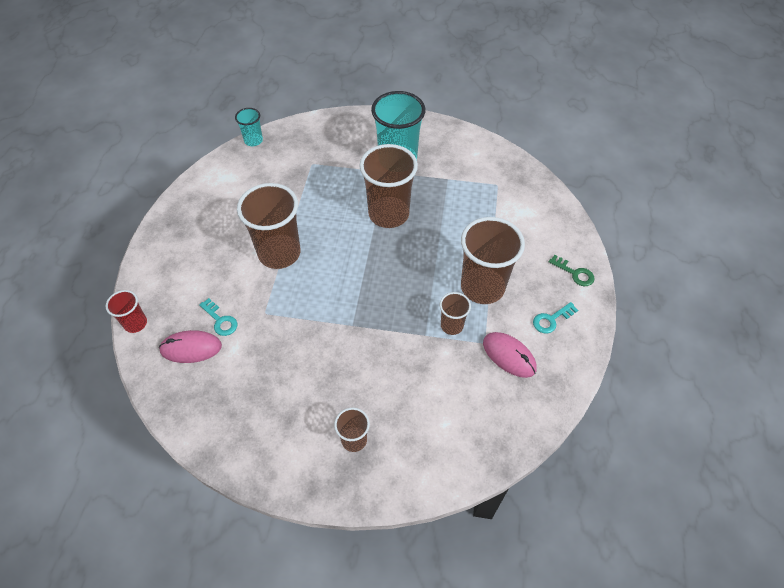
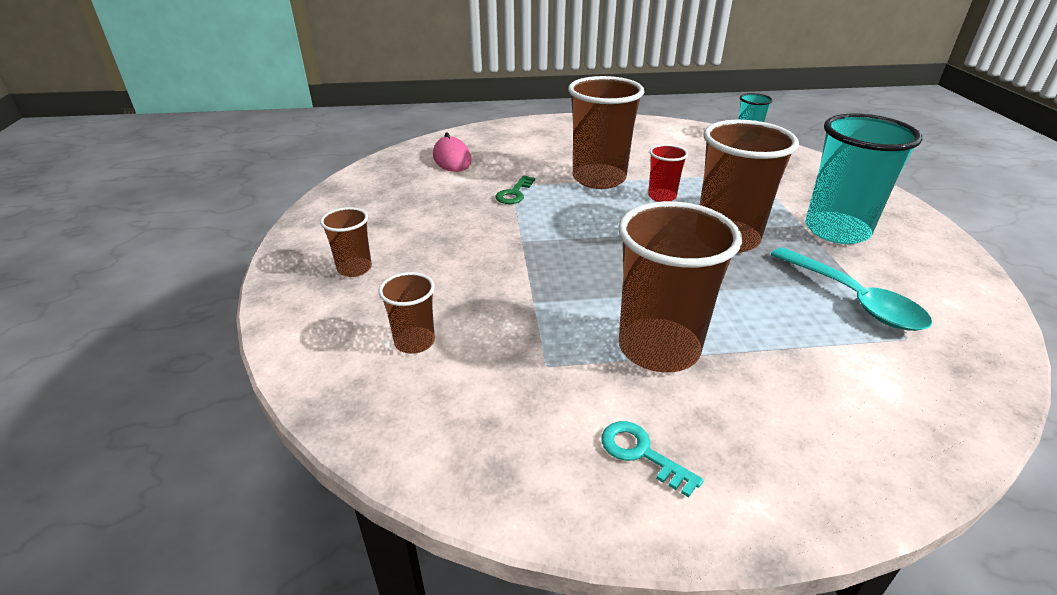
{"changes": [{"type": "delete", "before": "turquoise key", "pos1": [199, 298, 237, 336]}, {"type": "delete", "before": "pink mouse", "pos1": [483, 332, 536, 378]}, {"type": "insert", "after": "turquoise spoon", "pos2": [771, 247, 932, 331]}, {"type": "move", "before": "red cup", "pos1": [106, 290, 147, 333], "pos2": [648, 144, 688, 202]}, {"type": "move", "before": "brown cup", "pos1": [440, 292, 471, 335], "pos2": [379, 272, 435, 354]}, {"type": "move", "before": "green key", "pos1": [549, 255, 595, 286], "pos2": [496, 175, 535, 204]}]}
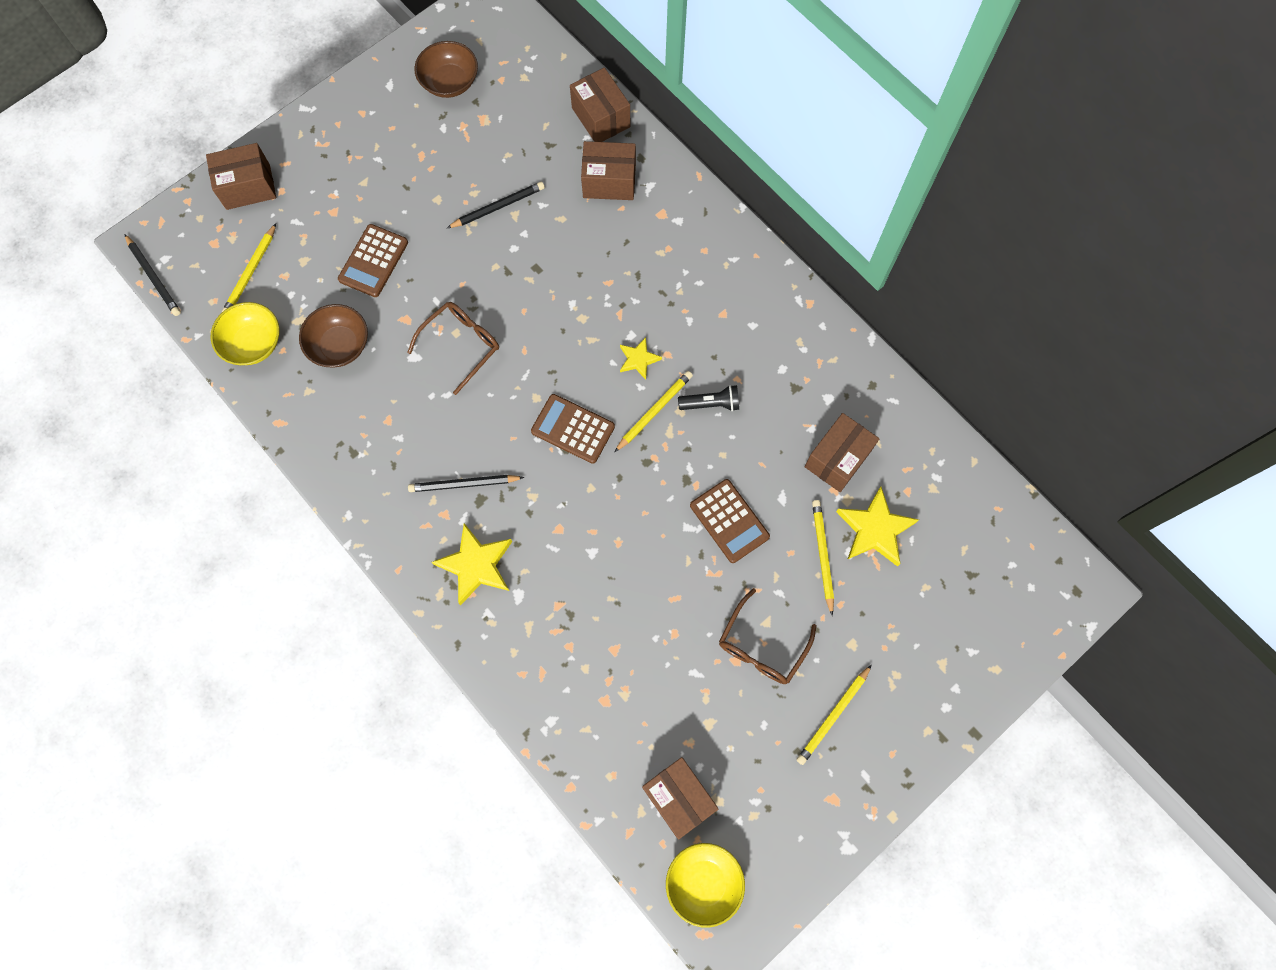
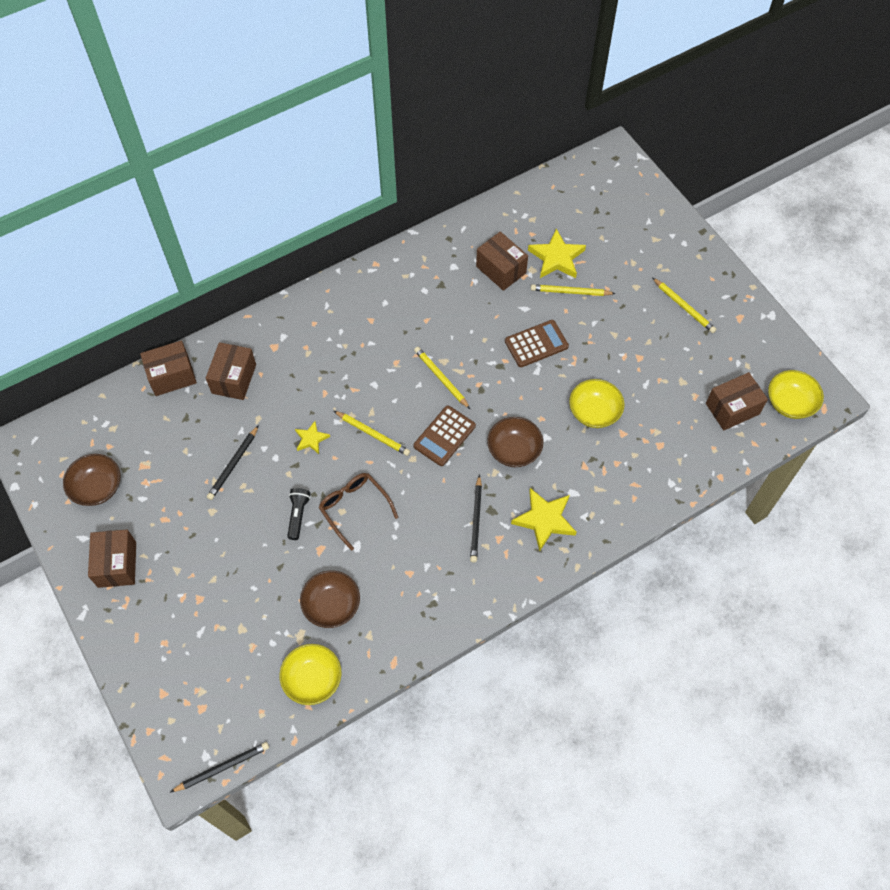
{"changes": [{"type": "delete", "before": "brown calculator", "pos1": [338, 224, 408, 297]}, {"type": "delete", "before": "brown glasses", "pos1": [719, 588, 817, 684]}, {"type": "insert", "after": "brown bowl", "pos2": [487, 417, 543, 467]}, {"type": "insert", "after": "yellow bowl", "pos2": [569, 379, 624, 428]}, {"type": "move", "before": "brown box", "pos1": [206, 143, 276, 210], "pos2": [88, 530, 136, 588]}, {"type": "move", "before": "yellow pencil", "pos1": [222, 223, 276, 312], "pos2": [334, 411, 410, 456]}, {"type": "move", "before": "yellow star", "pos1": [620, 337, 662, 380], "pos2": [295, 421, 330, 454]}, {"type": "move", "before": "black flashlight", "pos1": [678, 385, 739, 411], "pos2": [287, 488, 311, 540]}, {"type": "rotate", "before": "black pencil", "pos1": [447, 182, 545, 228], "pos2": [207, 425, 259, 500], "turn": -135}]}
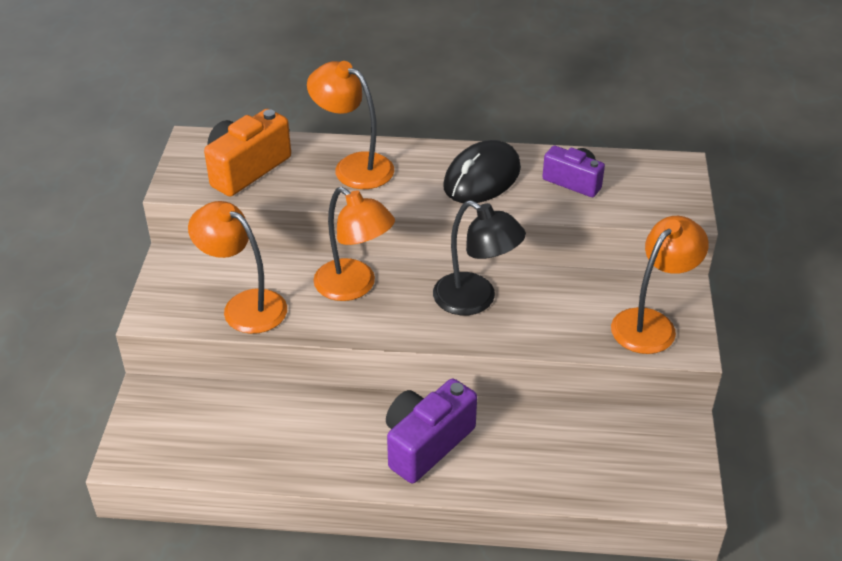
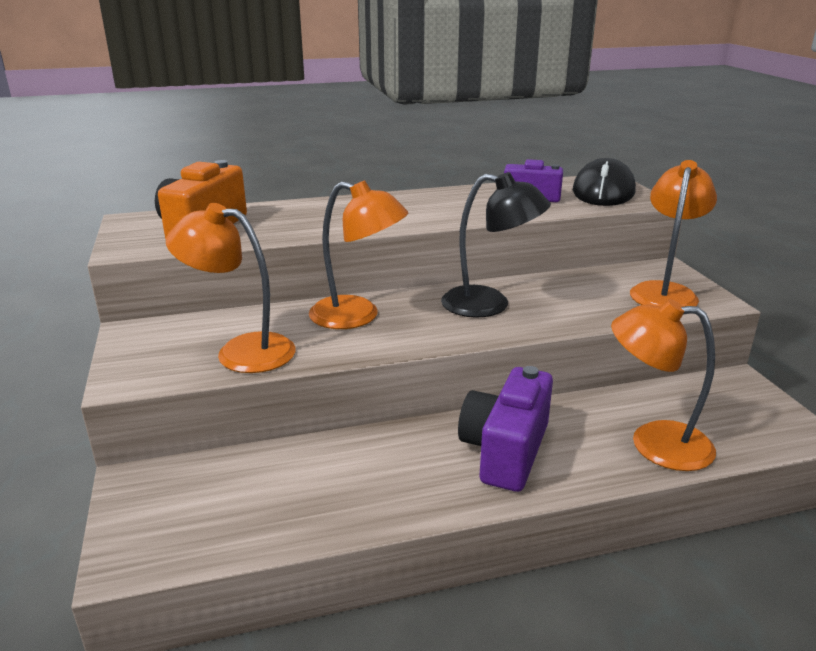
{"changes": [{"type": "move", "before": "orange lamp", "pos1": [307, 61, 394, 189], "pos2": [611, 299, 716, 471]}, {"type": "move", "before": "black mouse", "pos1": [443, 140, 521, 203], "pos2": [573, 158, 636, 206]}]}
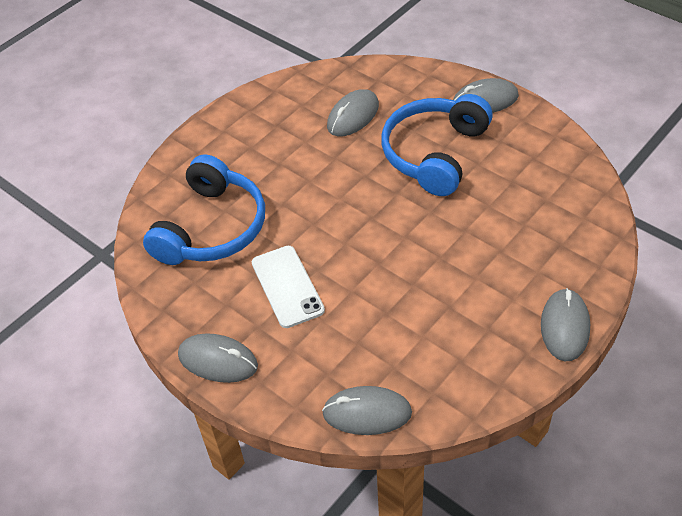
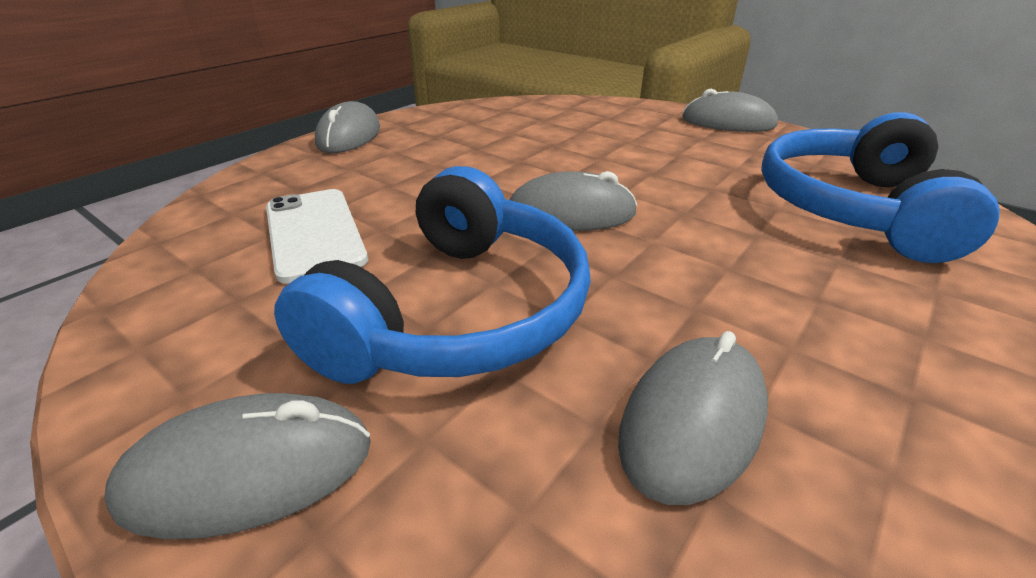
{"changes": [{"type": "move", "before": "white phone", "pos1": [252, 246, 325, 328], "pos2": [266, 189, 368, 284]}, {"type": "move", "before": "grey mouse", "pos1": [322, 386, 412, 435], "pos2": [509, 171, 637, 231]}]}
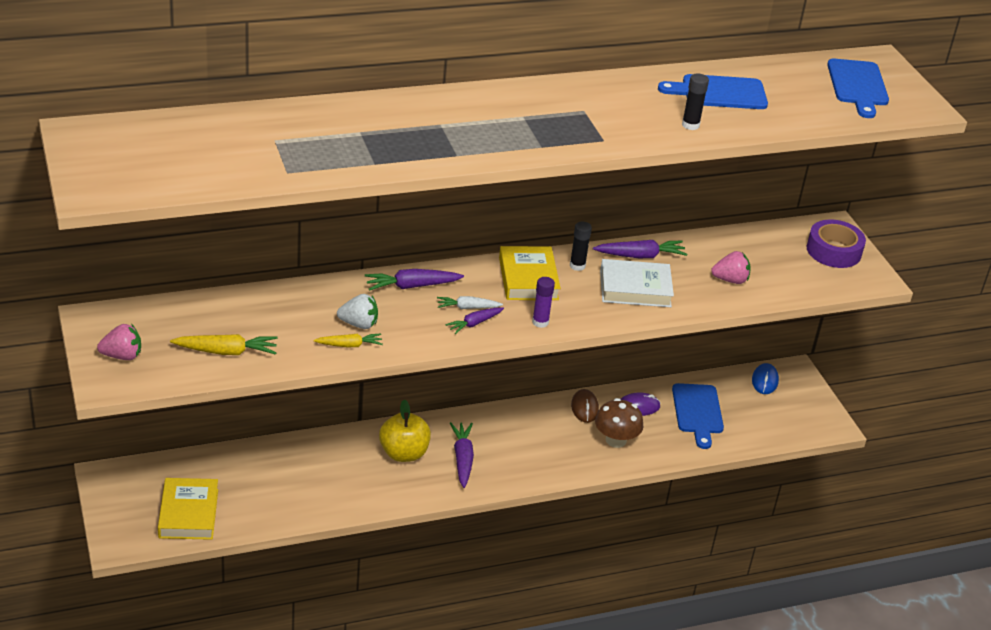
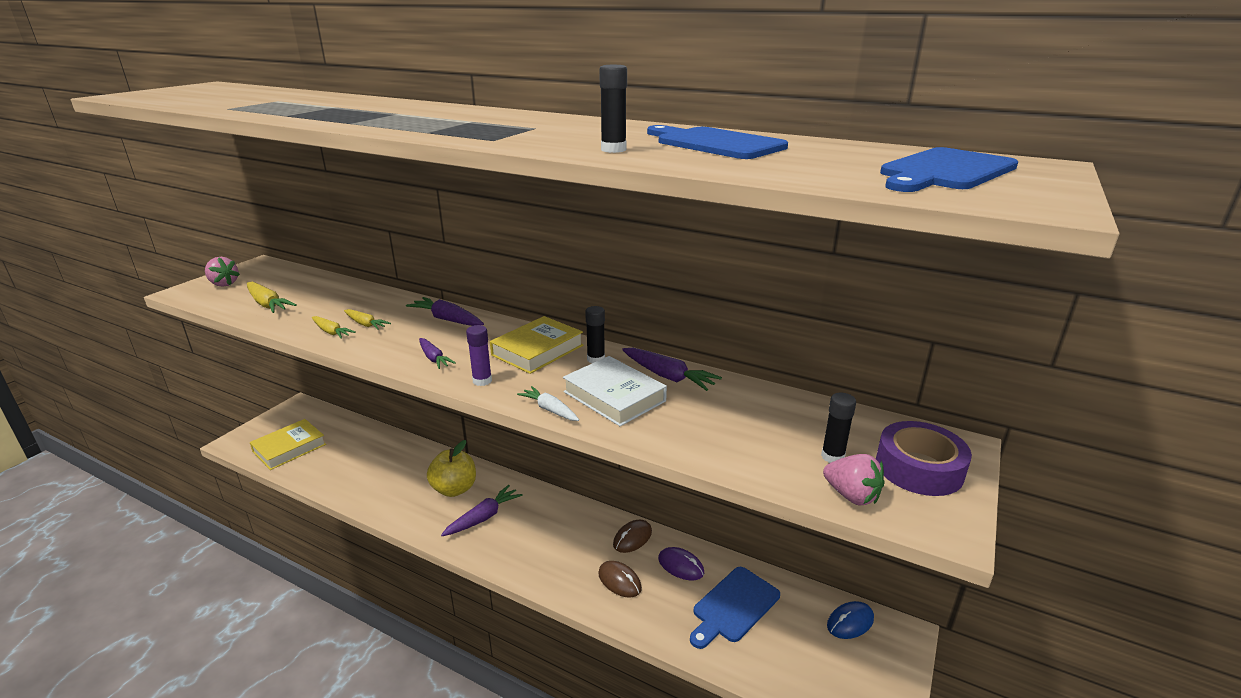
{"changes": [{"type": "insert", "after": "black glue stick", "pos2": [821, 393, 856, 463]}, {"type": "move", "before": "white carrot", "pos1": [437, 296, 503, 309], "pos2": [517, 386, 579, 421]}, {"type": "move", "before": "pink strawberry", "pos1": [711, 251, 751, 284], "pos2": [823, 454, 885, 506]}, {"type": "replace", "before": "white strawberry", "after": "yellow carrot", "pos1": [337, 294, 378, 329], "pos2": [344, 309, 391, 330]}, {"type": "replace", "before": "brown mushroom", "after": "brown mouse", "pos1": [595, 398, 644, 448], "pos2": [598, 561, 642, 598]}, {"type": "rotate", "before": "purple carrot", "pos1": [445, 307, 504, 334], "pos2": [419, 338, 456, 369], "turn": -135}]}
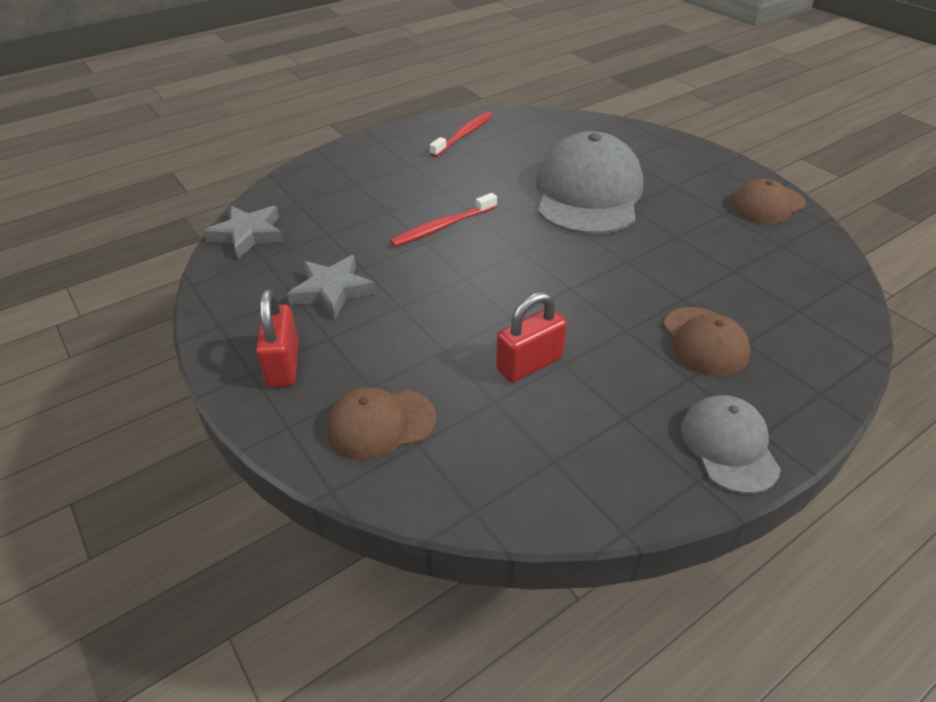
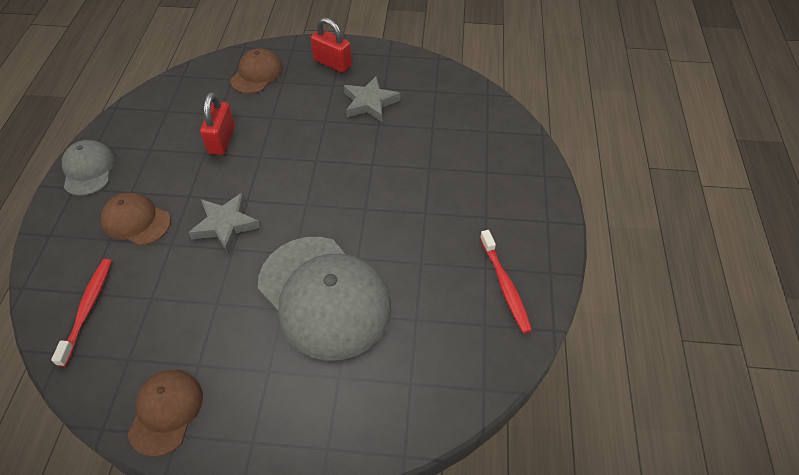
{"changes": [{"type": "move", "before": "grey star", "pos1": [203, 206, 284, 259], "pos2": [189, 193, 261, 253]}, {"type": "move", "before": "red toothbrush", "pos1": [390, 193, 497, 247], "pos2": [51, 259, 112, 367]}, {"type": "rotate", "before": "grey cap", "pos1": [681, 395, 781, 494], "pos2": [62, 140, 115, 196], "turn": -135}]}
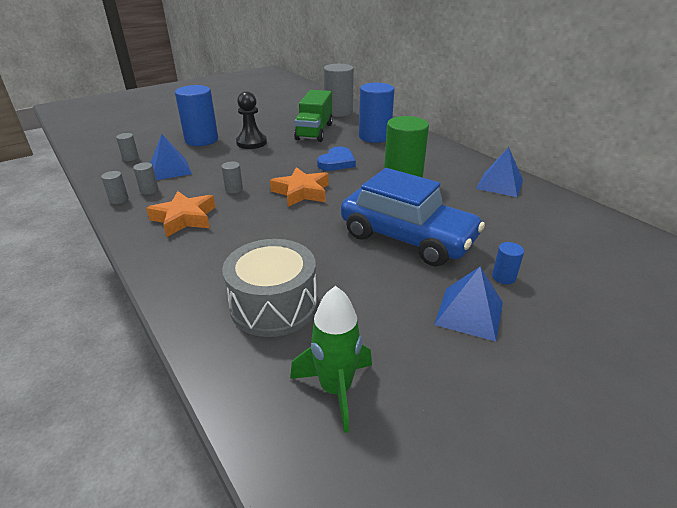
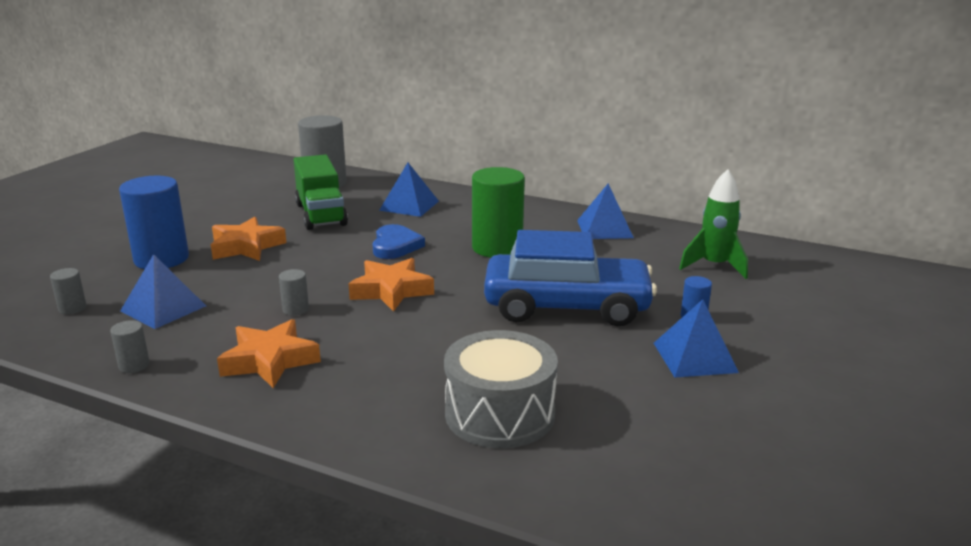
{"changes": [{"type": "delete", "before": "grey cylinder", "pos1": [133, 162, 158, 195]}, {"type": "move", "before": "green rocket", "pos1": [290, 286, 372, 433], "pos2": [679, 169, 748, 279]}, {"type": "replace", "before": "black pawn", "after": "orange star", "pos1": [236, 91, 267, 149], "pos2": [211, 217, 287, 261]}, {"type": "replace", "before": "blue cylinder", "after": "blue pyramid", "pos1": [359, 83, 394, 143], "pos2": [379, 163, 439, 217]}]}
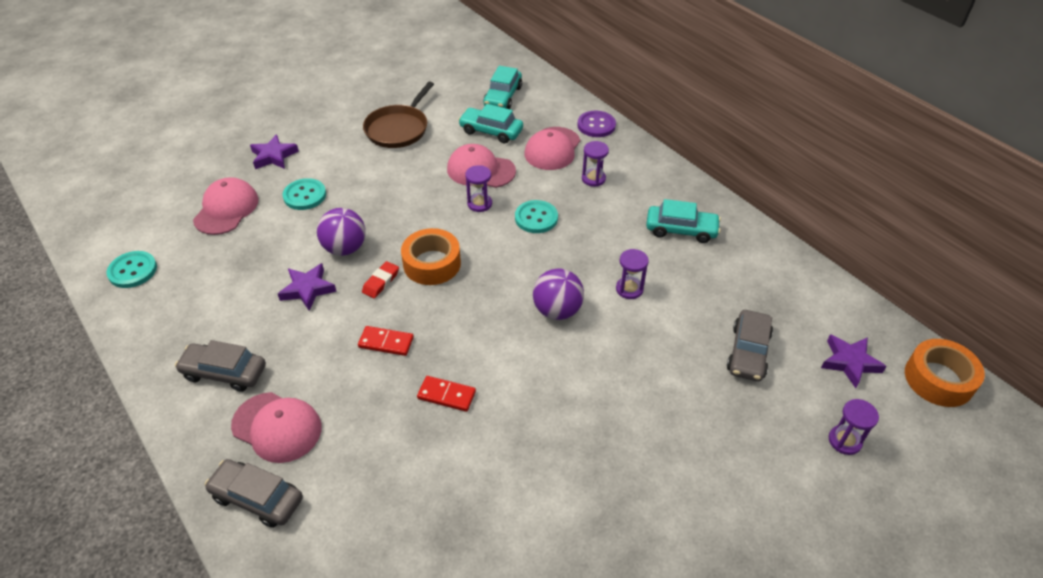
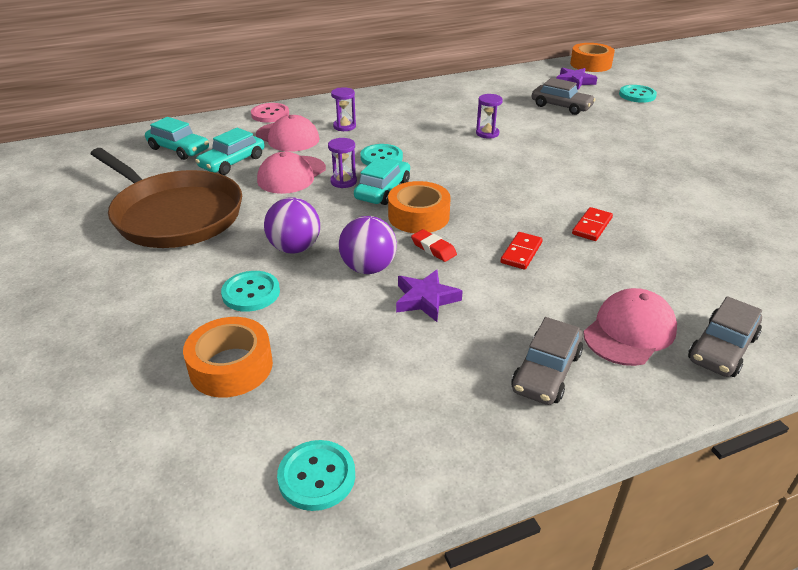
{"changes": [{"type": "delete", "before": "purple star", "pos1": [250, 134, 299, 169]}, {"type": "move", "before": "purple ball", "pos1": [533, 268, 584, 320], "pos2": [264, 197, 320, 254]}, {"type": "move", "before": "turquoise car", "pos1": [646, 199, 721, 243], "pos2": [354, 158, 410, 205]}, {"type": "replace", "before": "pink cap", "after": "orange tape", "pos1": [193, 177, 259, 235], "pos2": [183, 317, 273, 398]}, {"type": "replace", "before": "purple hourglass", "after": "turquoise button", "pos1": [829, 399, 879, 455], "pos2": [619, 85, 657, 103]}, {"type": "recolor", "before": "purple button", "after": "pink button", "pos1": [577, 111, 616, 137], "pos2": [251, 103, 289, 123]}, {"type": "resize", "before": "brown pan", "pos1": [363, 82, 434, 148], "pos2": [90, 148, 242, 248], "scale": 1.58}]}
